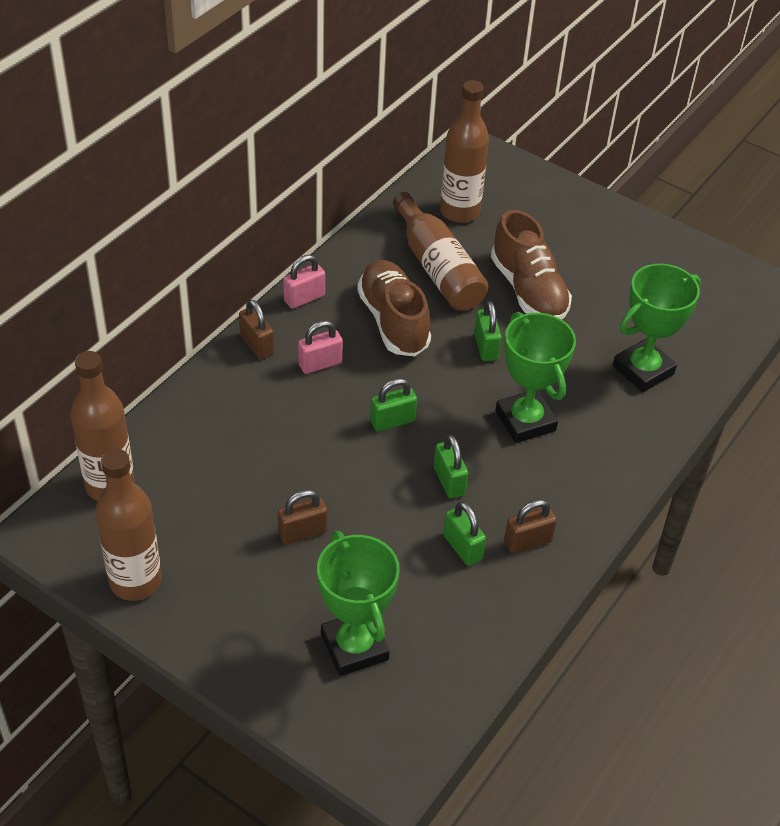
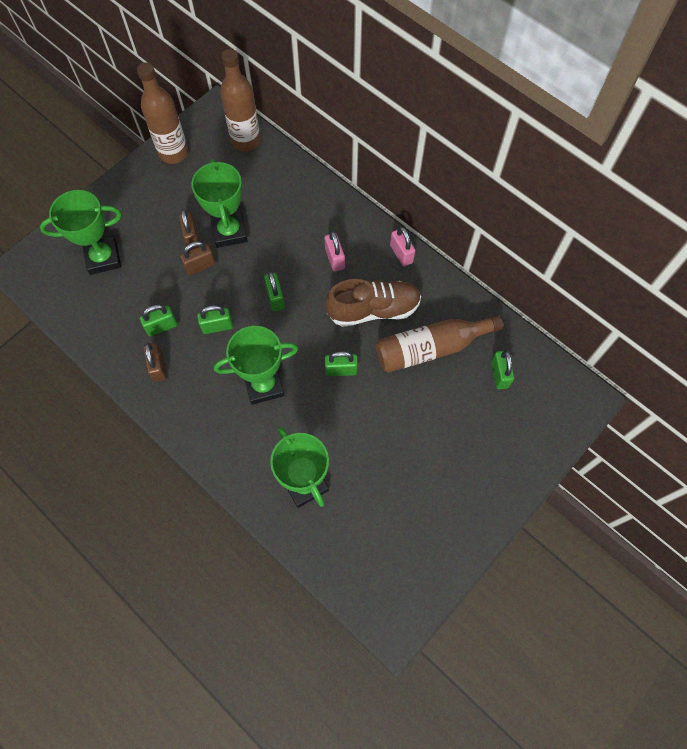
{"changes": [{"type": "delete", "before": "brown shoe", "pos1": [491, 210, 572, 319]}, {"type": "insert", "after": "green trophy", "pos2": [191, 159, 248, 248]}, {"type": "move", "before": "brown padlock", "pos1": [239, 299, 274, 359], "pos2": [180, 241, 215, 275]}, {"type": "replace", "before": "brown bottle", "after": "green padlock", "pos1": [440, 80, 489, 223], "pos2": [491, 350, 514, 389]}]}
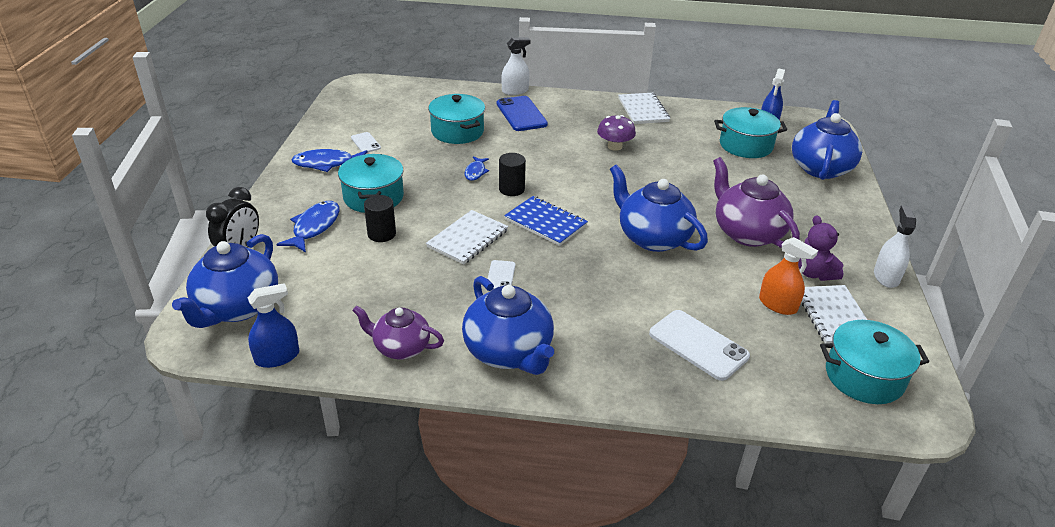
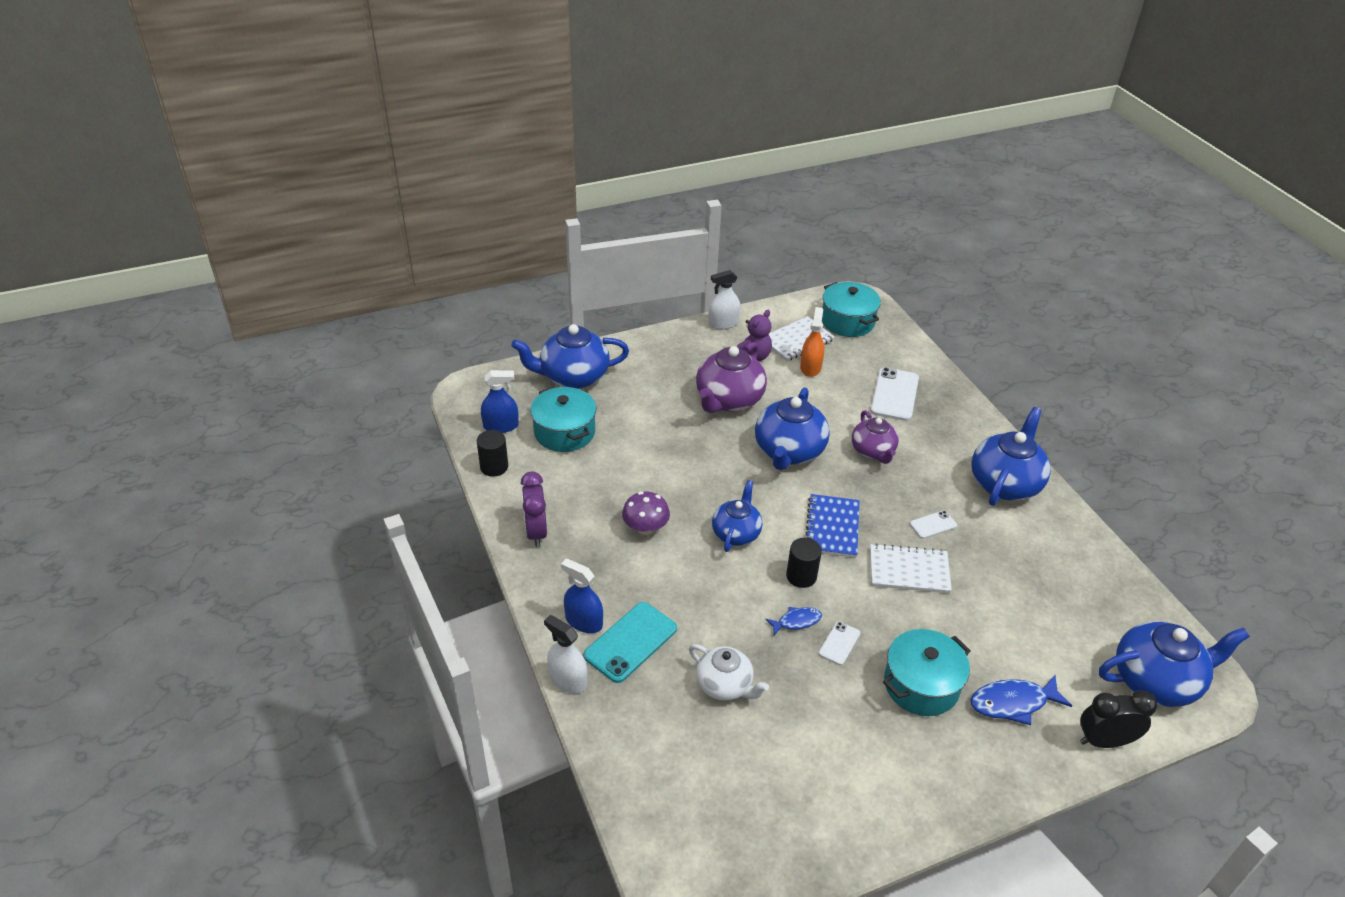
{"changes": [{"type": "delete", "before": "blue fish", "pos1": [291, 149, 368, 172]}, {"type": "insert", "after": "blue teapot", "pos2": [712, 480, 762, 552]}, {"type": "move", "before": "blue spray bottle", "pos1": [248, 283, 299, 368], "pos2": [561, 558, 603, 633]}, {"type": "move", "before": "white phone", "pos1": [351, 132, 381, 153], "pos2": [819, 621, 860, 665]}, {"type": "move", "before": "purple teapot", "pos1": [352, 306, 444, 359], "pos2": [852, 410, 899, 464]}, {"type": "move", "before": "black cylinder", "pos1": [364, 195, 396, 242], "pos2": [477, 430, 508, 476]}, {"type": "replace", "before": "turquoise pot", "after": "white teapot", "pos1": [428, 94, 485, 144], "pos2": [689, 644, 769, 701]}, {"type": "replace", "before": "white notebook", "after": "purple clock", "pos1": [618, 93, 670, 124], "pos2": [521, 472, 547, 547]}, {"type": "recolor", "before": "blue phone", "after": "turquoise phone", "pos1": [497, 96, 548, 131], "pos2": [584, 602, 677, 683]}]}
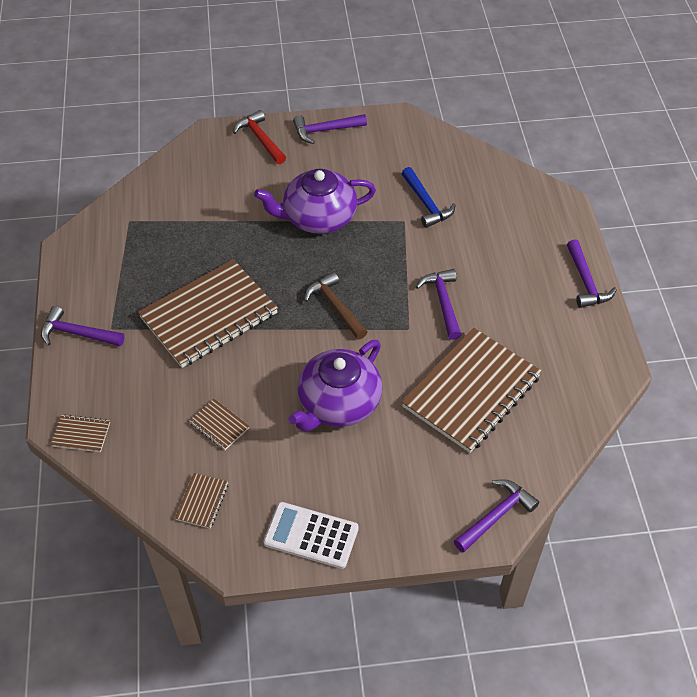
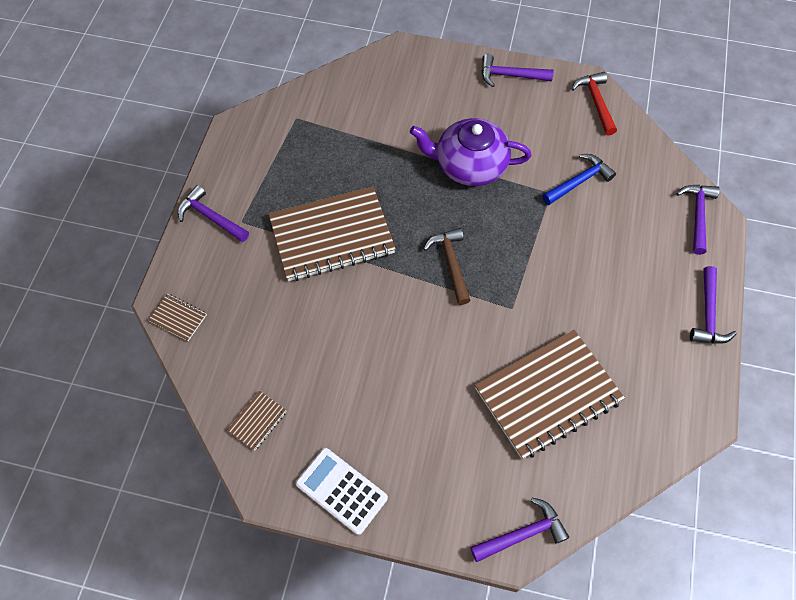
{"changes": [{"type": "delete", "before": "brown notebook", "pos1": [189, 399, 250, 450]}, {"type": "delete", "before": "purple teapot", "pos1": [288, 340, 382, 432]}, {"type": "move", "before": "red hammer", "pos1": [233, 110, 286, 164], "pos2": [571, 72, 617, 135]}, {"type": "move", "before": "purple hammer", "pos1": [416, 269, 461, 340], "pos2": [676, 185, 720, 255]}, {"type": "rotate", "before": "blue hammer", "pos1": [402, 167, 456, 228], "pos2": [542, 154, 616, 205], "turn": -120}]}
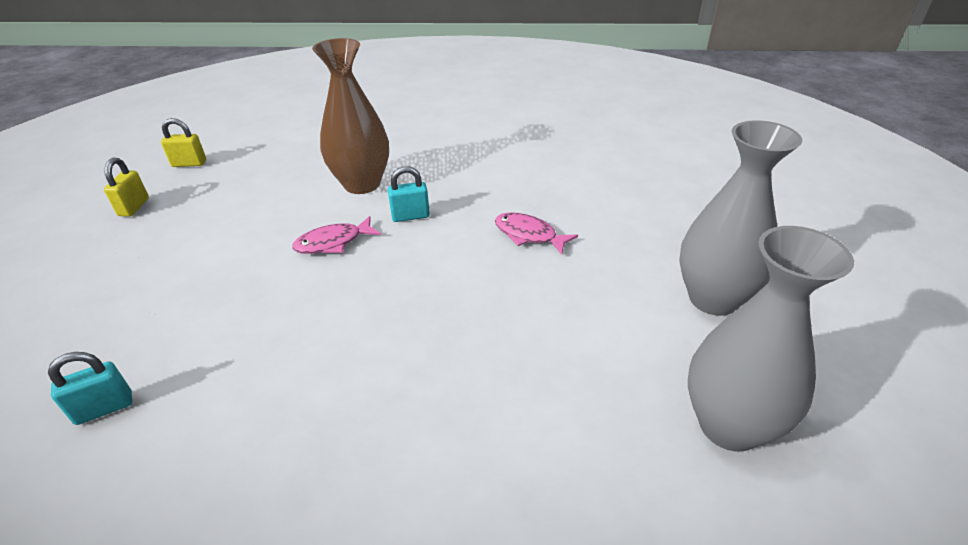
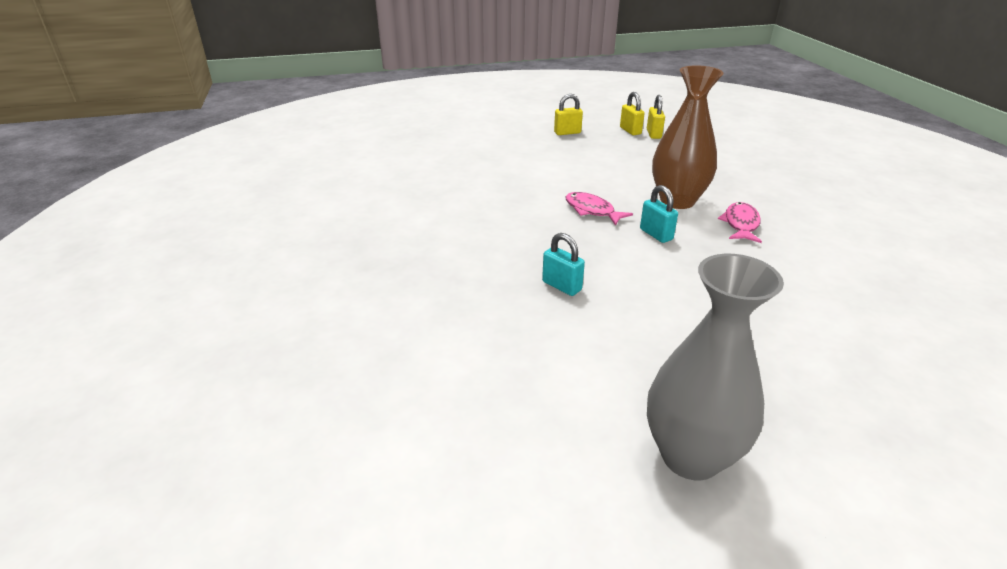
{"changes": [{"type": "delete", "before": "grey vase", "pos1": [688, 226, 854, 452]}, {"type": "insert", "after": "yellow padlock", "pos2": [647, 95, 665, 139]}, {"type": "move", "before": "turquoise padlock", "pos1": [48, 352, 132, 425], "pos2": [542, 233, 585, 296]}, {"type": "move", "before": "pink fish", "pos1": [495, 212, 578, 255], "pos2": [718, 202, 762, 243]}]}
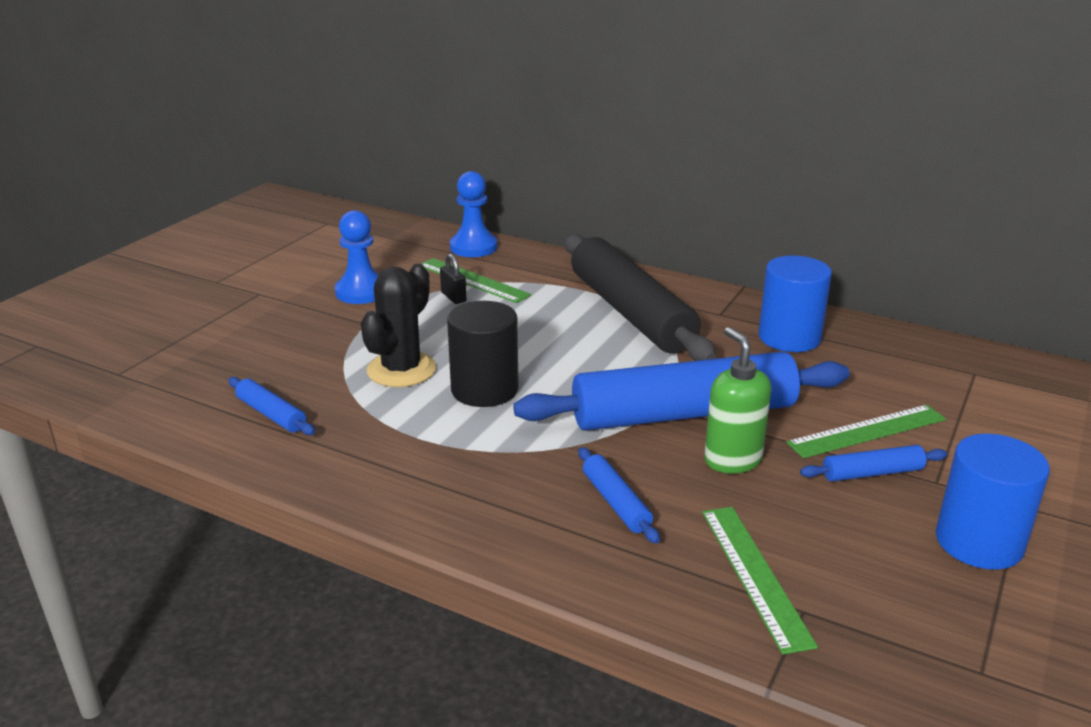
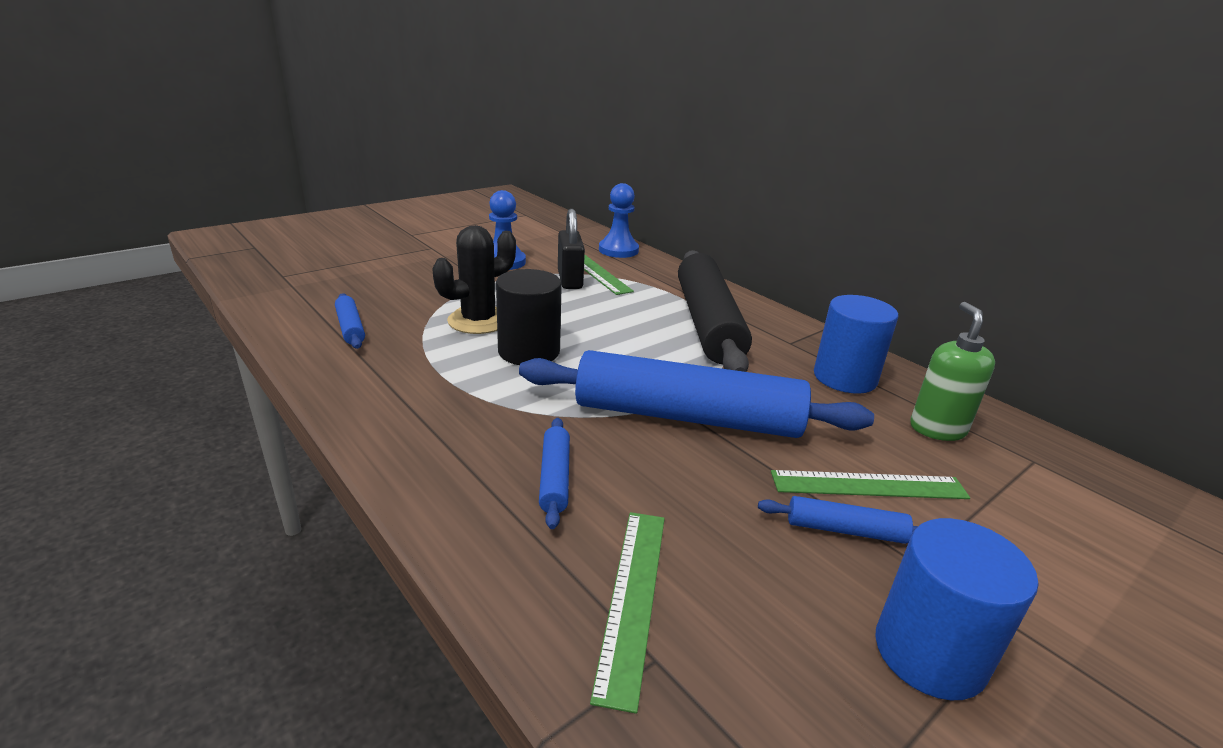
{"changes": [{"type": "move", "before": "green soap dispenser", "pos1": [704, 327, 771, 474], "pos2": [910, 302, 995, 441]}, {"type": "resize", "before": "black padlock", "pos1": [440, 254, 466, 304], "pos2": [558, 209, 585, 289], "scale": 1.78}]}
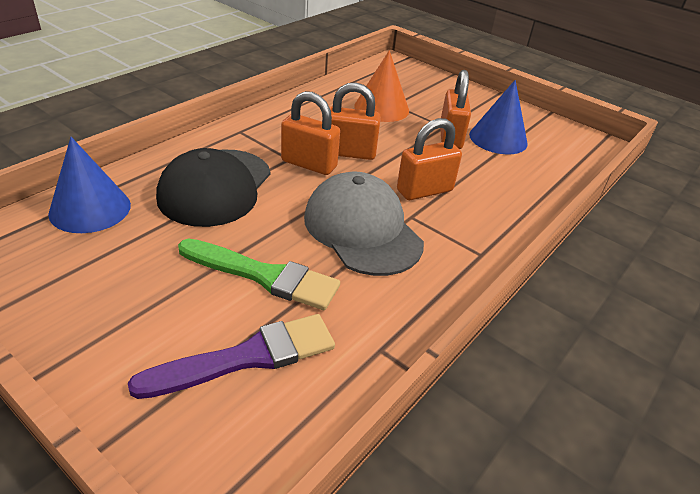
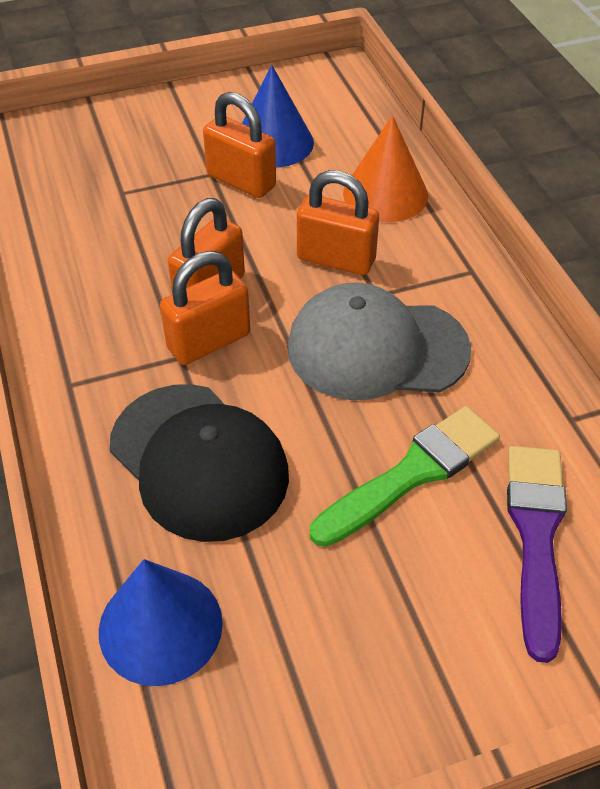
{"changes": [{"type": "move", "before": "orange cone", "pos1": [354, 50, 409, 122], "pos2": [343, 115, 428, 222]}, {"type": "rotate", "before": "orange padlock", "pos1": [397, 118, 462, 200], "pos2": [297, 170, 379, 275], "turn": -75}]}
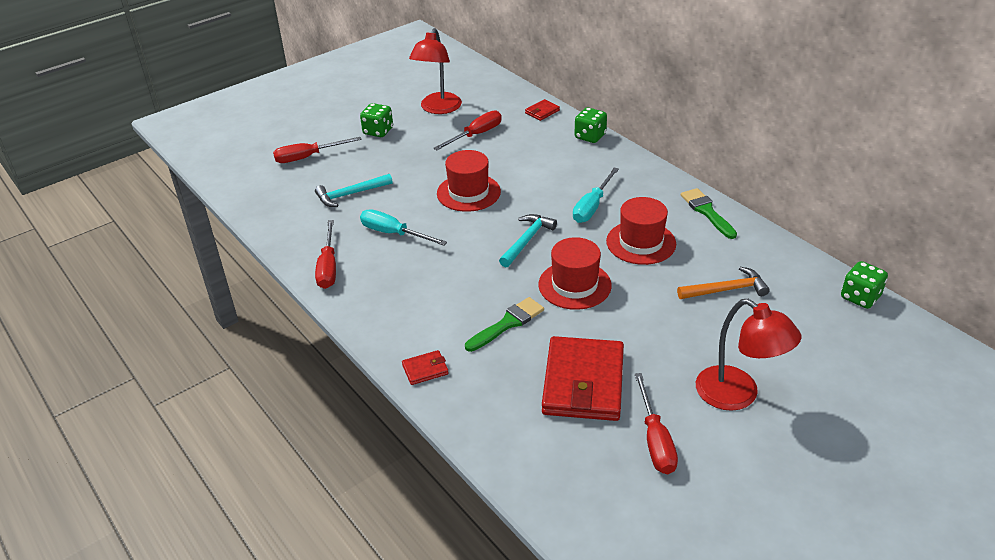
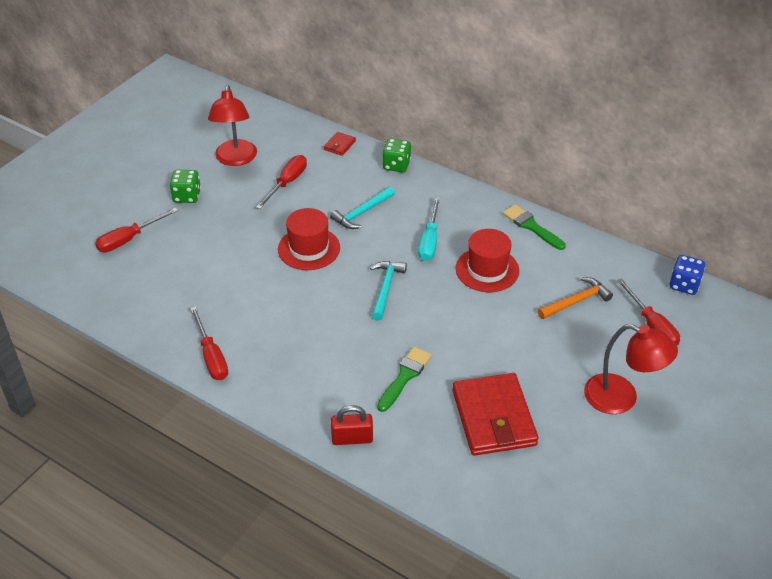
{"changes": [{"type": "delete", "before": "turquoise screwdriver", "pos1": [360, 209, 447, 246]}, {"type": "delete", "before": "red hat", "pos1": [538, 237, 612, 310]}, {"type": "move", "before": "turquoise hammer", "pos1": [315, 174, 393, 207], "pos2": [330, 187, 395, 229]}, {"type": "move", "before": "red screwdriver", "pos1": [634, 373, 678, 474], "pos2": [617, 278, 680, 345]}, {"type": "replace", "before": "red wallet", "after": "red padlock", "pos1": [402, 350, 449, 385], "pos2": [331, 405, 373, 445]}, {"type": "recolor", "before": "green dice", "after": "blue dice", "pos1": [841, 261, 888, 309], "pos2": [669, 255, 705, 295]}]}
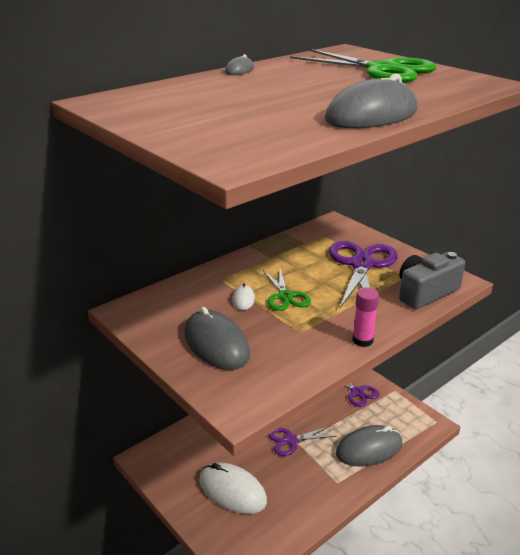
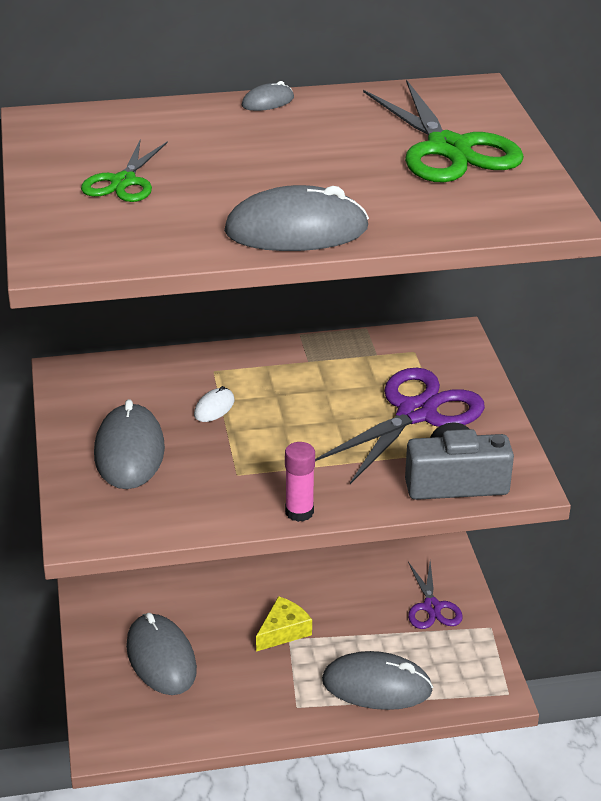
{"changes": [{"type": "move", "before": "green scissors", "pos1": [263, 269, 311, 311], "pos2": [81, 140, 168, 202]}, {"type": "replace", "before": "purple scissors", "after": "yellow cheese", "pos1": [268, 426, 336, 456], "pos2": [256, 596, 312, 652]}, {"type": "recolor", "before": "white mouse", "after": "grey mouse", "pos1": [199, 462, 267, 514], "pos2": [126, 613, 197, 695]}]}
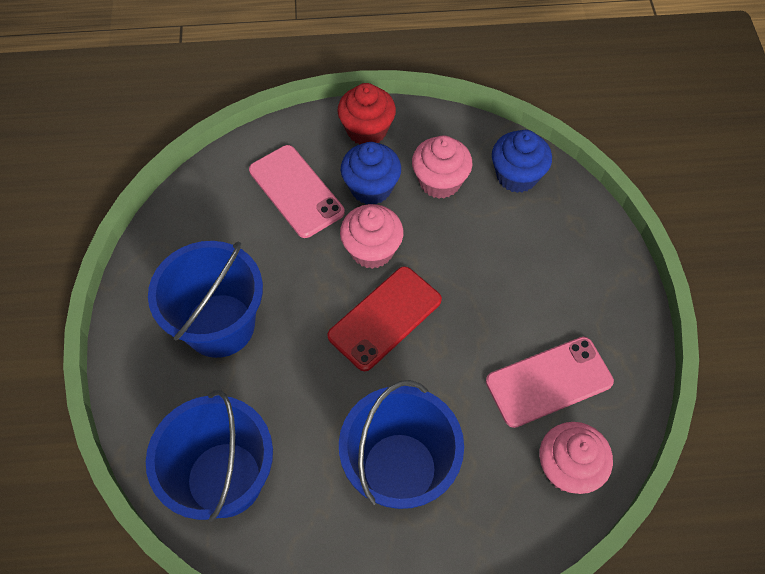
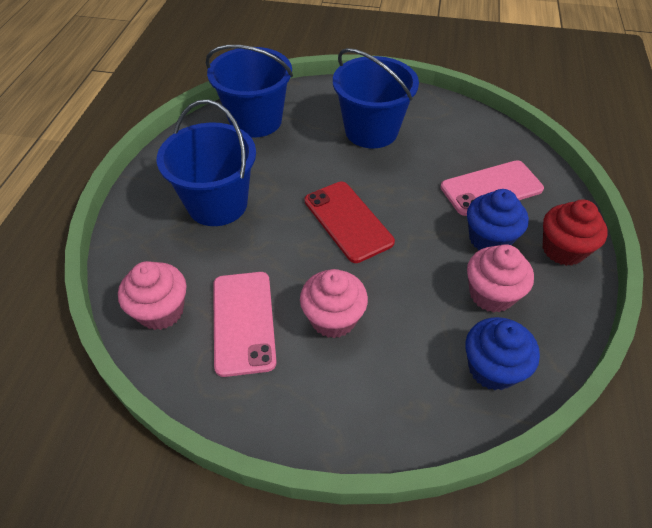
{"changes": [{"type": "move", "before": "pink cupcake", "pos1": [340, 204, 403, 269], "pos2": [300, 269, 368, 338]}]}
